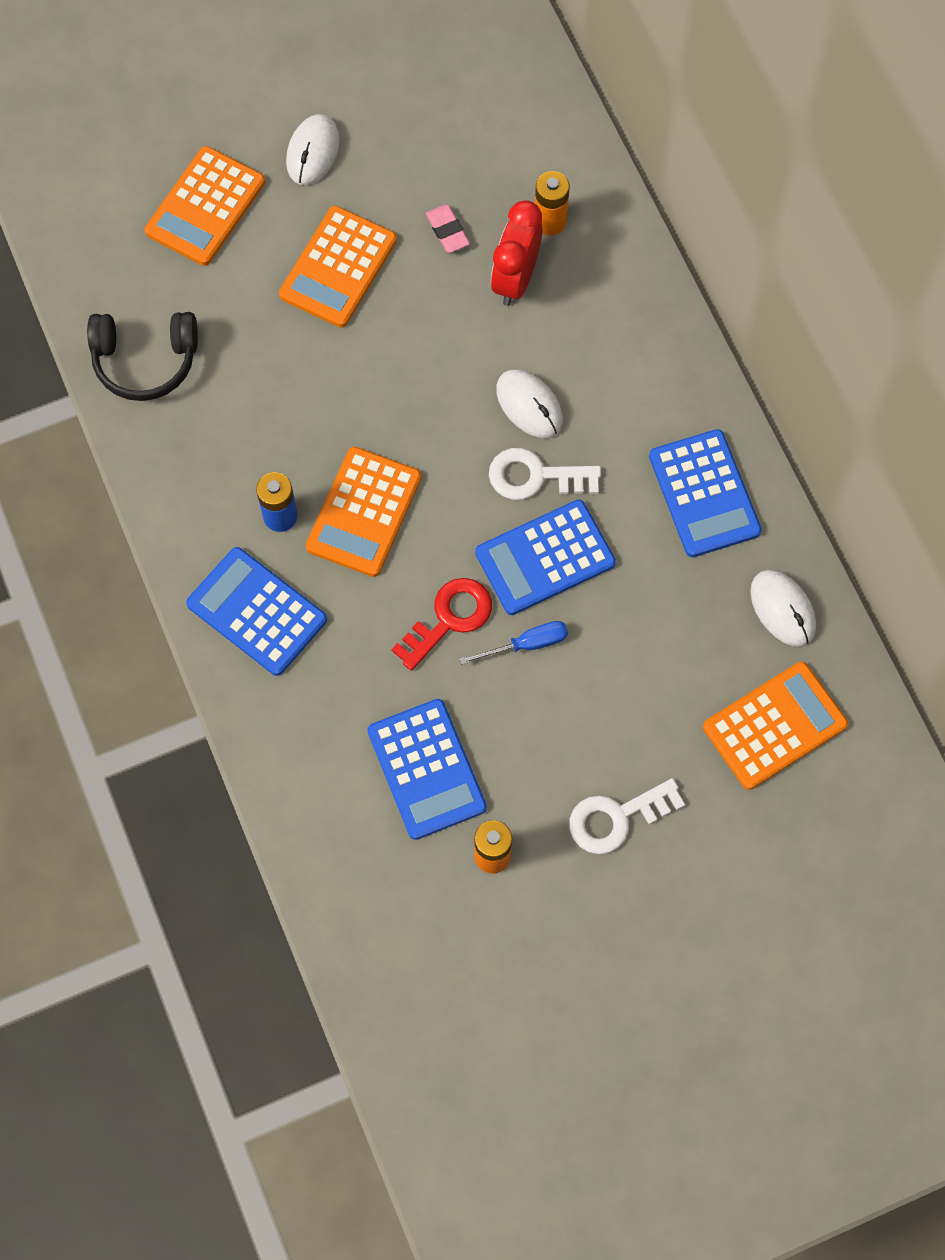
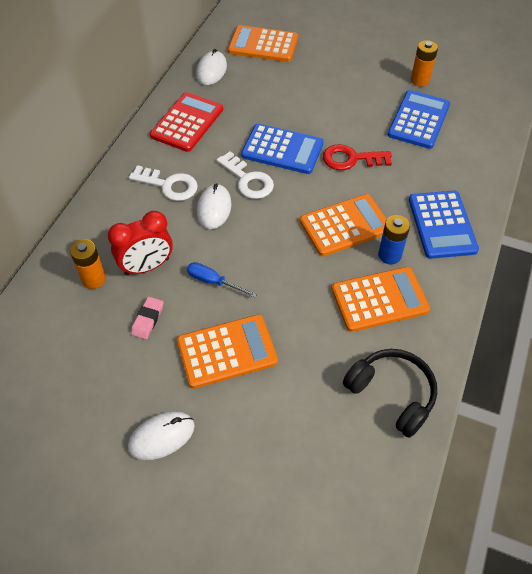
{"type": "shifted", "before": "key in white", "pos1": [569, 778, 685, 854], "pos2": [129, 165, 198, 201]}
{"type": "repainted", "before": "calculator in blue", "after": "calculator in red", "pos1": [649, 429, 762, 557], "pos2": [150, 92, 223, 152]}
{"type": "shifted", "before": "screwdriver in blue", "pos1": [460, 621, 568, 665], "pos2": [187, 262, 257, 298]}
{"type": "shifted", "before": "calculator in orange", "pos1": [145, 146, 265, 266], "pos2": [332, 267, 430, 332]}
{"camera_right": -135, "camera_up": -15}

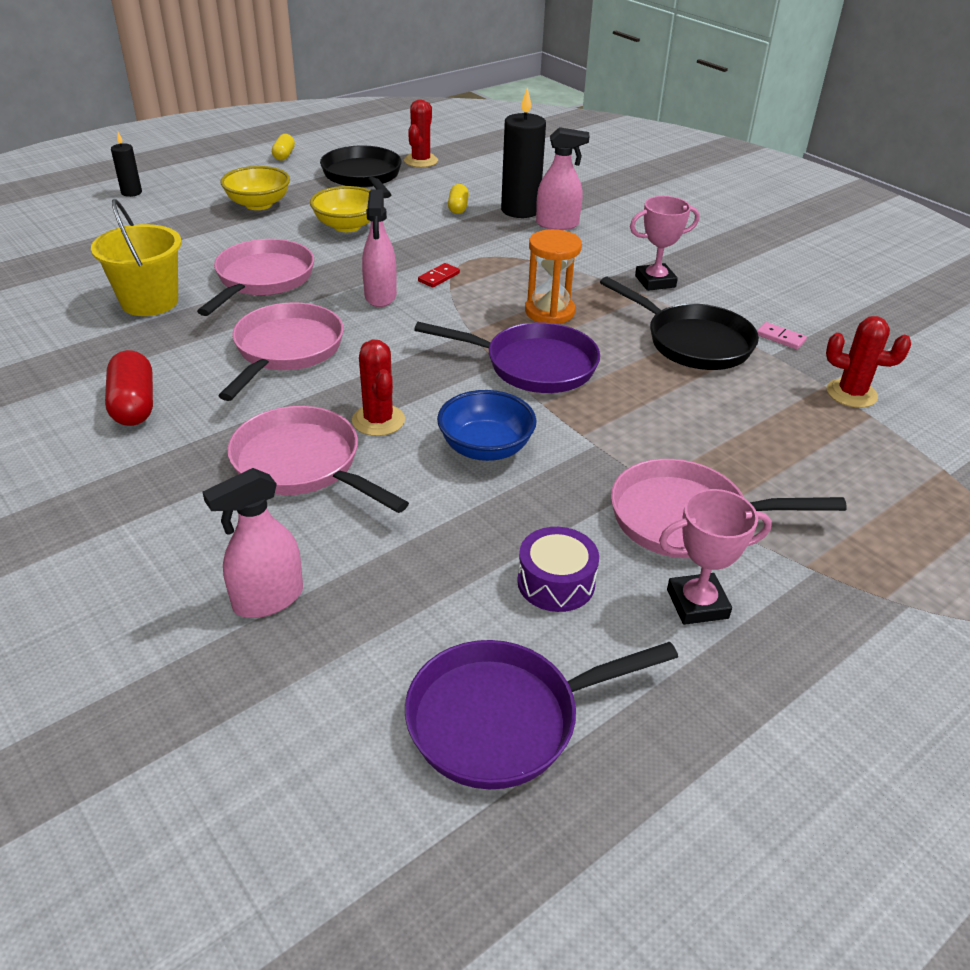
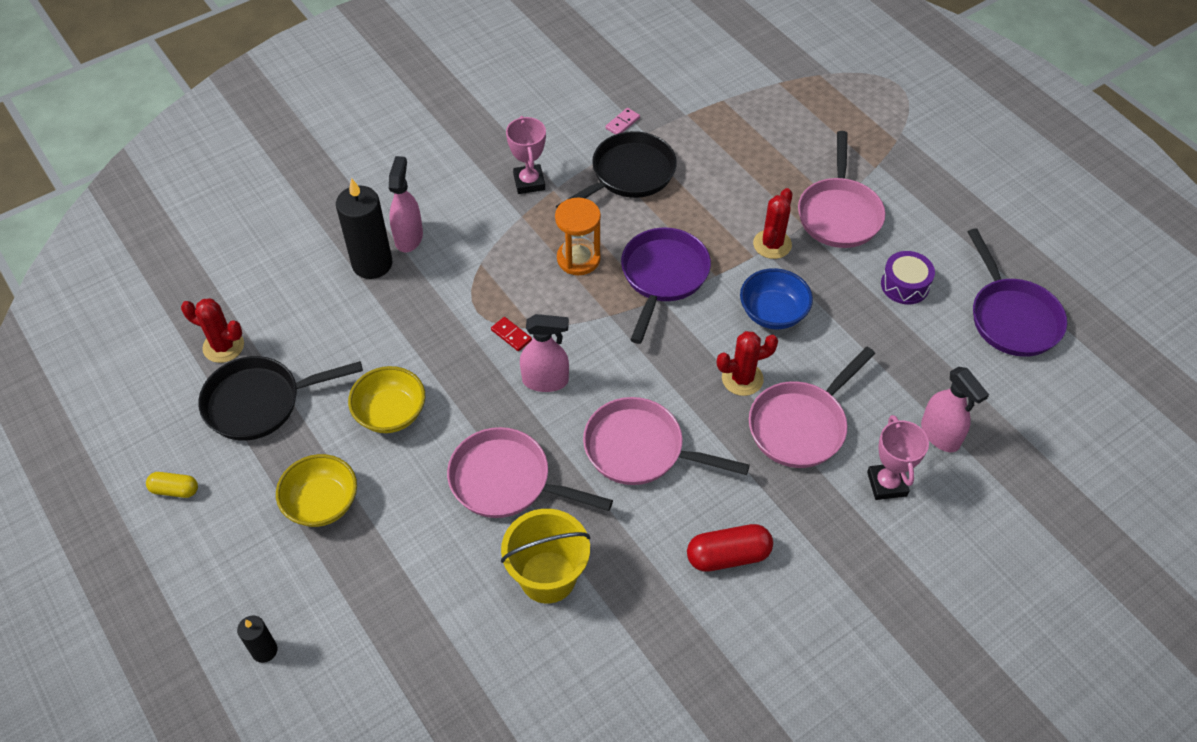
{"type": "shifted", "before": "cactus in red", "pos1": [826, 316, 911, 408], "pos2": [753, 188, 793, 259]}
{"type": "shifted", "before": "trophy in pink", "pos1": [659, 489, 772, 625], "pos2": [867, 415, 929, 500]}
{"type": "gone", "before": "capsule in yellow", "pos1": [448, 184, 469, 214]}
{"camera_right": -85, "camera_up": 15}

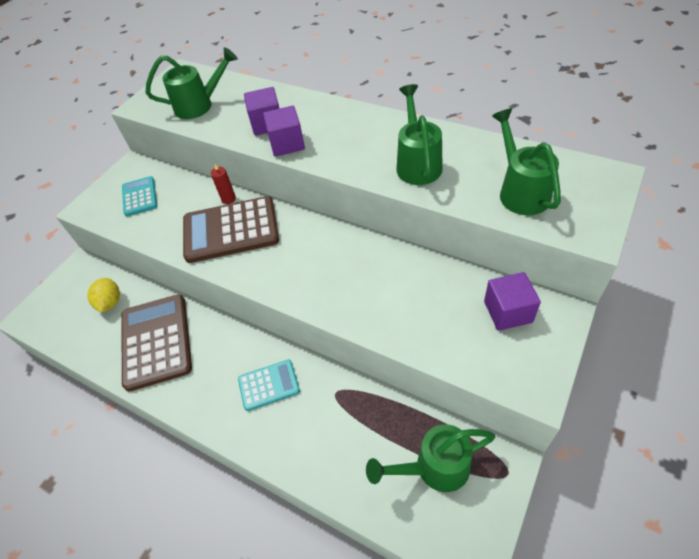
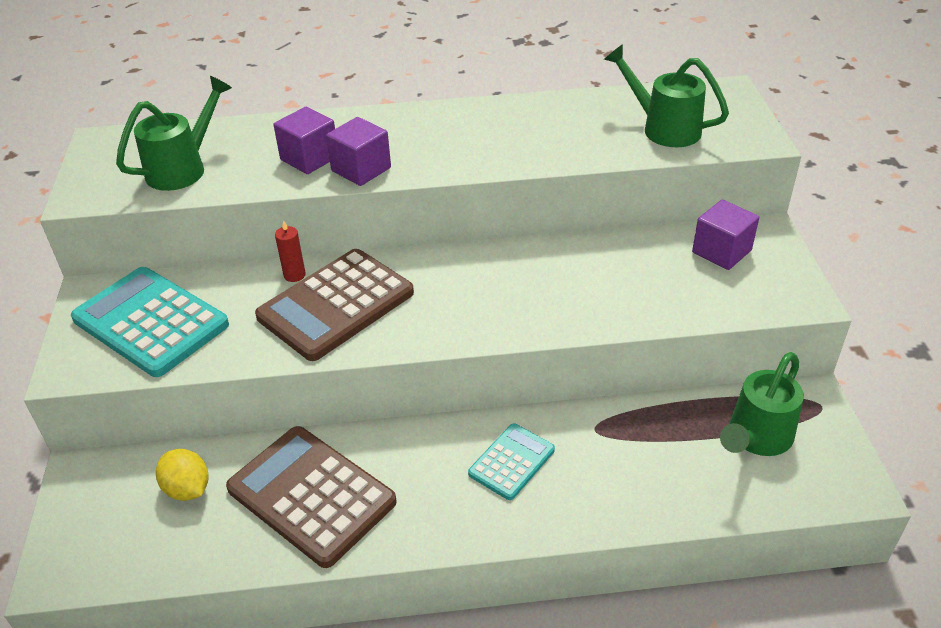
{"type": "scaled", "before": "calculator in turquoise", "pos1": [122, 176, 157, 216], "pos2": [71, 267, 229, 377], "scale": 1.82}
{"type": "gone", "before": "watering can in green", "pos1": [397, 84, 443, 185]}
{"camera_right": -40, "camera_up": -10}

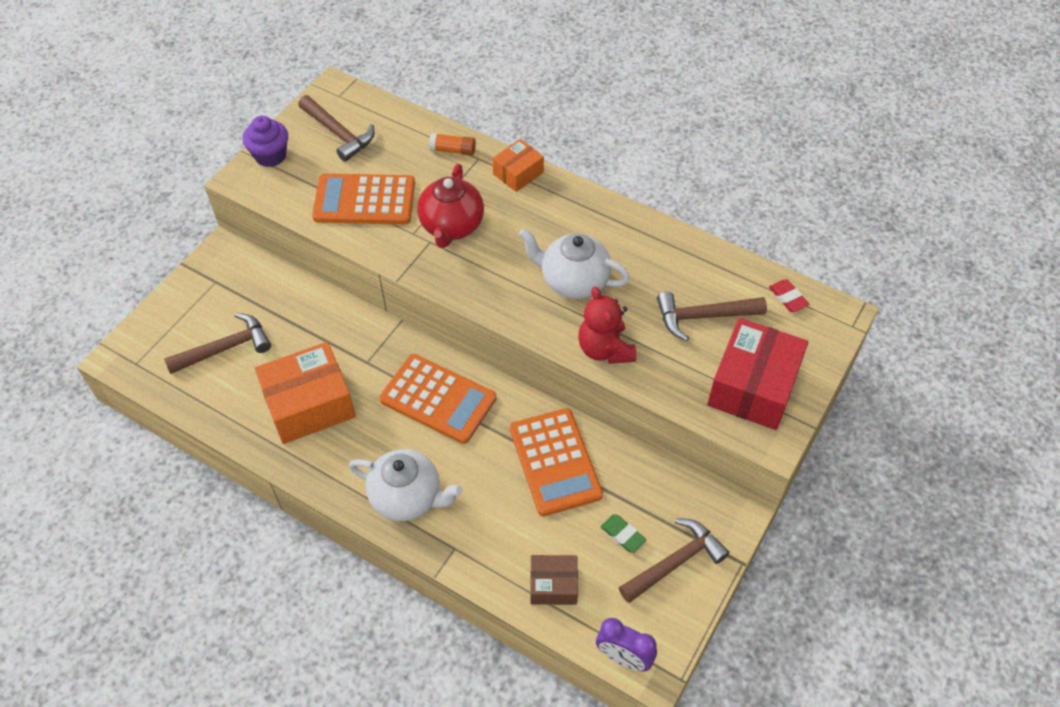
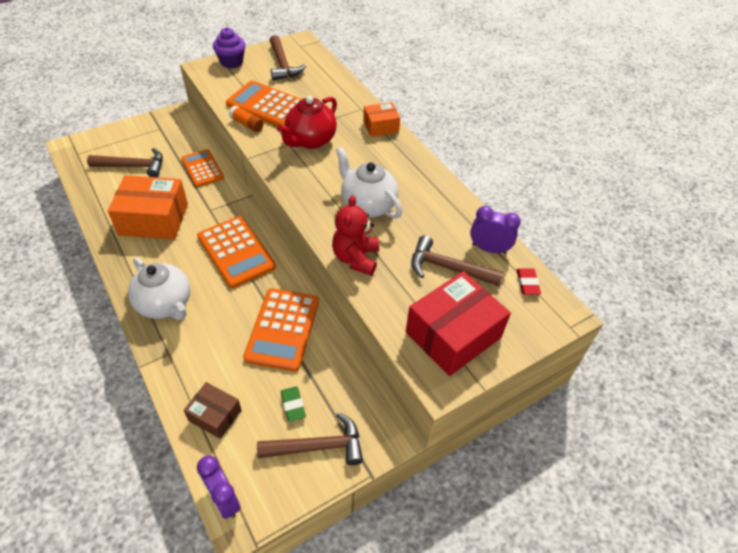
{"type": "new", "after": "calculator in orange", "pos2": [181, 149, 224, 187]}
{"type": "shifted", "before": "glue stick in orange", "pos1": [429, 133, 476, 156], "pos2": [229, 106, 264, 132]}
{"type": "new", "after": "clock in purple", "pos2": [470, 206, 521, 254]}
{"camera_right": 25, "camera_up": -5}

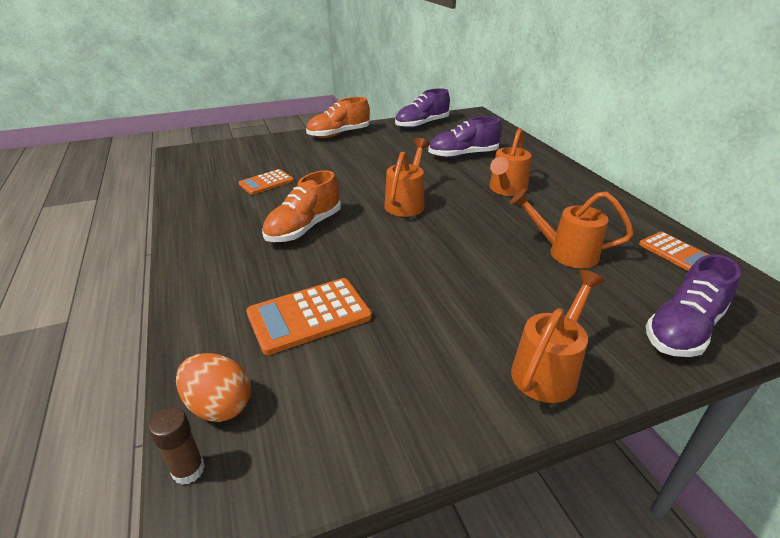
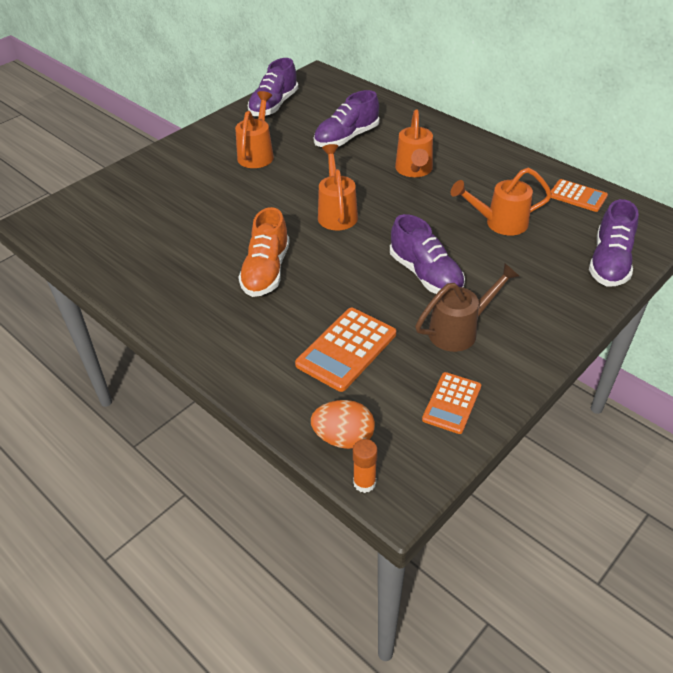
{"type": "shifted", "before": "watering can in orange", "pos1": [511, 269, 605, 403], "pos2": [235, 91, 274, 168]}
{"type": "repainted", "before": "glue stick in brown", "after": "glue stick in orange", "pos1": [148, 407, 205, 485], "pos2": [353, 439, 378, 493]}
{"type": "new", "after": "shoe in purple", "pos2": [390, 214, 465, 294]}
{"type": "new", "after": "watering can in brown", "pos2": [415, 263, 520, 352]}
{"type": "shifted", "before": "calculator in orange", "pos1": [238, 169, 294, 195], "pos2": [422, 372, 481, 434]}
{"type": "gone", "before": "shoe in orange", "pos1": [306, 97, 370, 138]}
{"camera_right": -25, "camera_up": 10}

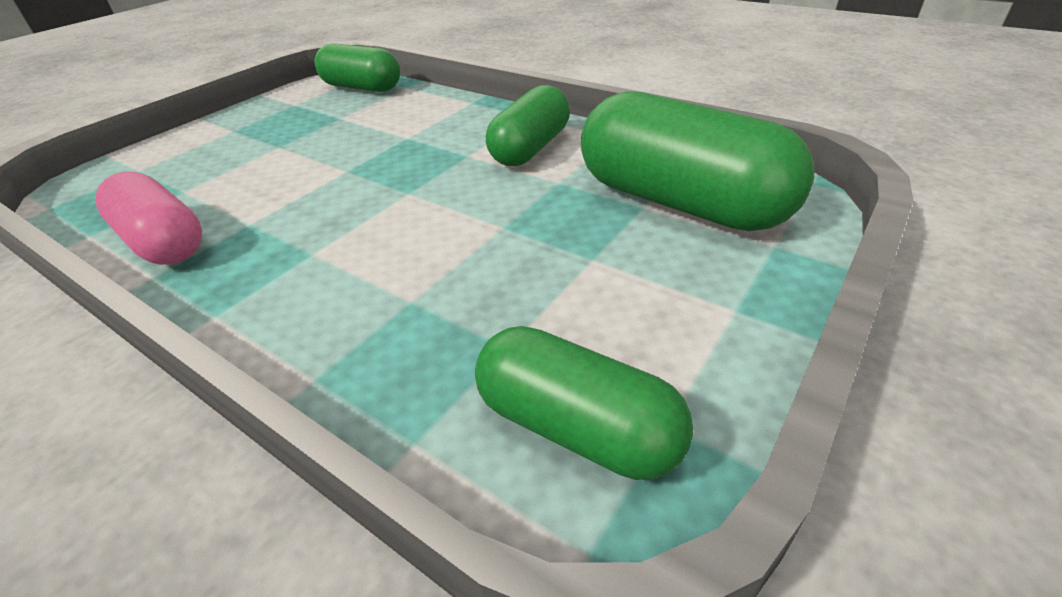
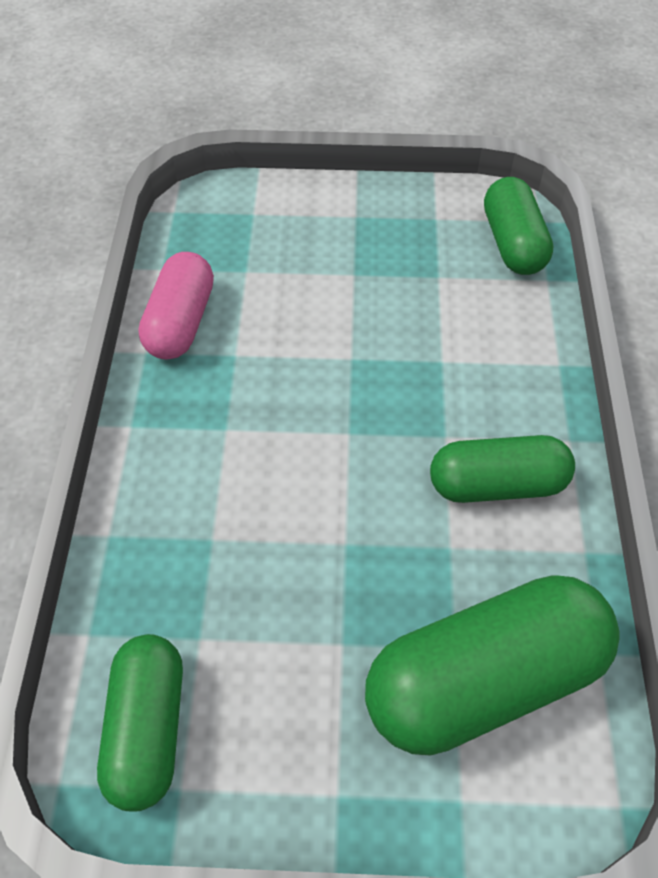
{"type": "rotated", "before": "capsule in green", "pos1": [581, 91, 814, 231], "pos2": [365, 576, 620, 756], "turn": 60}
{"camera_right": 55, "camera_up": 15}

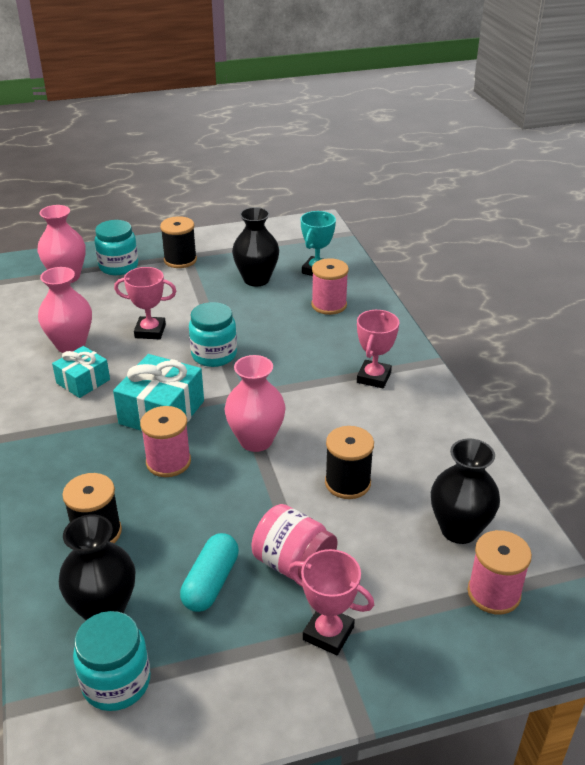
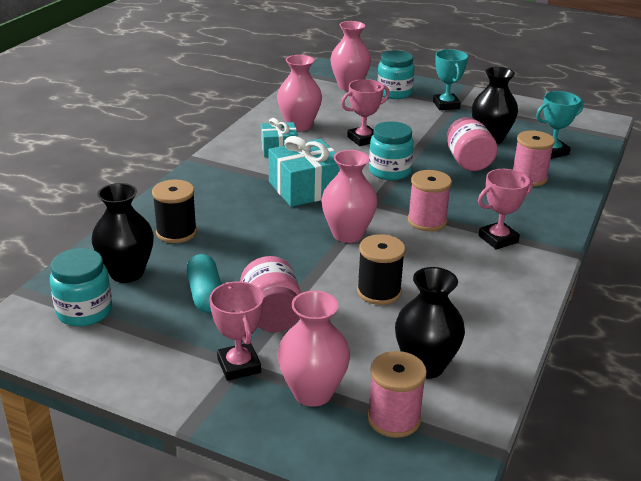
{"type": "rotated", "before": "capsule in turquoise", "pos1": [180, 533, 239, 612], "pos2": [187, 254, 222, 313], "turn": -75}
{"type": "new", "after": "vase in pink", "pos2": [277, 291, 350, 407]}
{"type": "rotated", "before": "trophy in pink", "pos1": [114, 267, 176, 339], "pos2": [341, 79, 390, 146], "turn": -75}
{"type": "shifted", "before": "spool in pink", "pos1": [140, 406, 191, 477], "pos2": [408, 170, 452, 231]}
{"type": "swapped", "before": "spool in black", "after": "trophy in turquoise", "pos1": [160, 216, 197, 268], "pos2": [433, 49, 468, 110]}
{"type": "new", "after": "jar in pink", "pos2": [447, 117, 498, 171]}
{"camera_right": 40, "camera_up": -5}

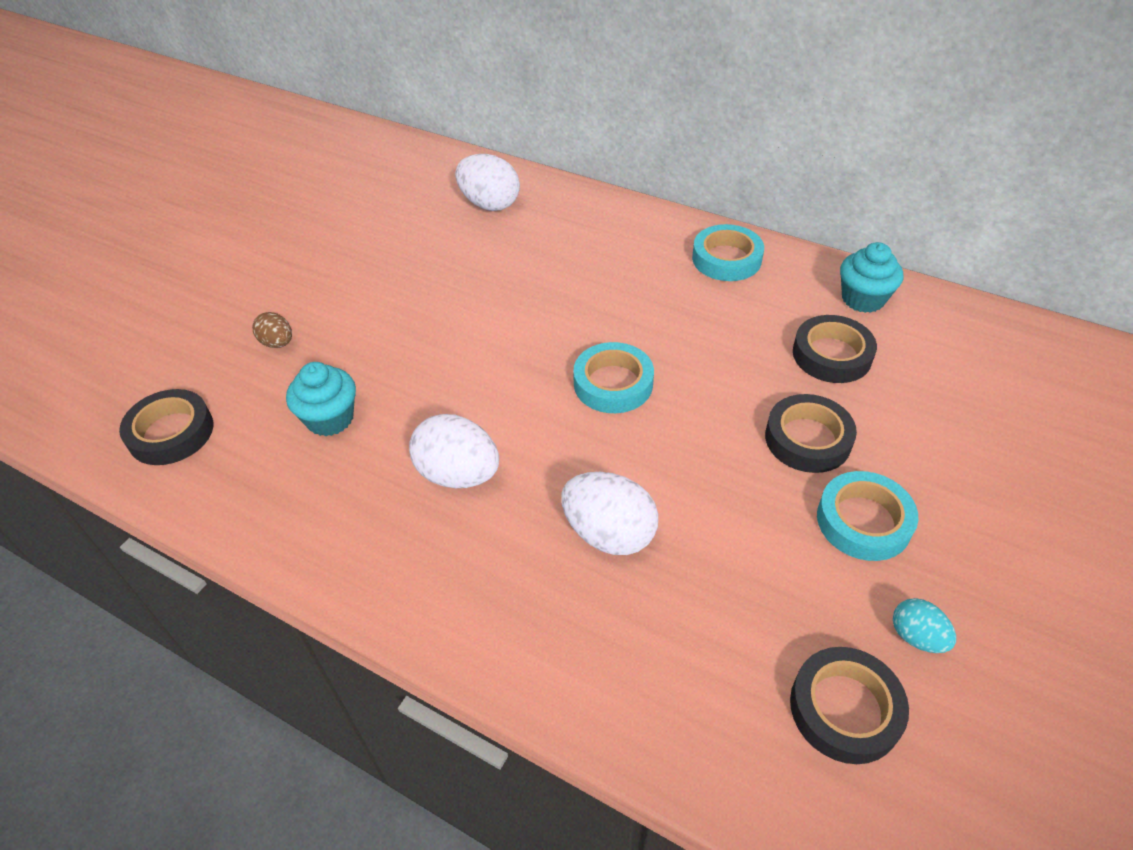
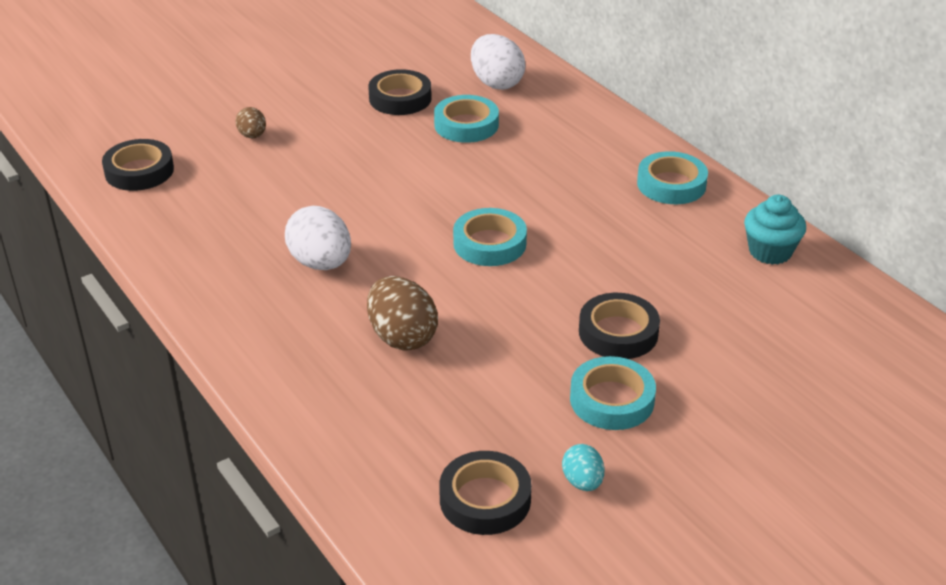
{"type": "repainted", "before": "egg in white", "after": "egg in brown", "pos1": [561, 472, 658, 555], "pos2": [367, 276, 438, 351]}
{"type": "shifted", "before": "tape in black", "pos1": [793, 315, 877, 383], "pos2": [368, 69, 432, 115]}
{"type": "new", "after": "tape in turquoise", "pos2": [434, 95, 499, 143]}
{"type": "gone", "before": "cupcake in turquoise", "pos1": [286, 362, 356, 436]}
{"camera_right": 25, "camera_up": -10}

